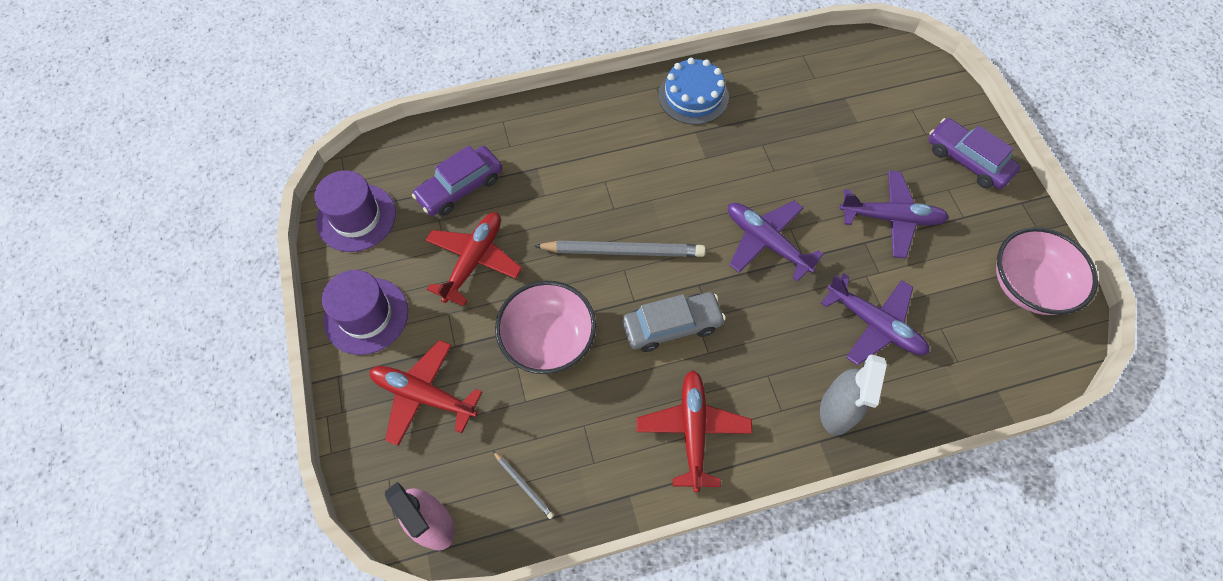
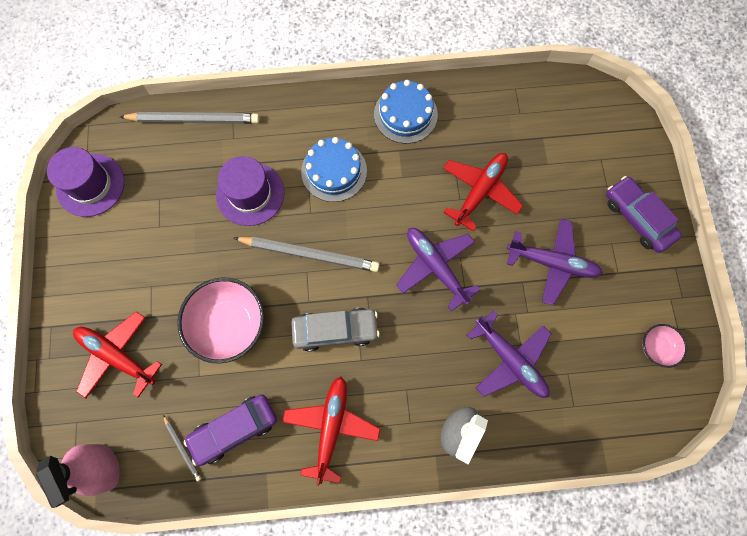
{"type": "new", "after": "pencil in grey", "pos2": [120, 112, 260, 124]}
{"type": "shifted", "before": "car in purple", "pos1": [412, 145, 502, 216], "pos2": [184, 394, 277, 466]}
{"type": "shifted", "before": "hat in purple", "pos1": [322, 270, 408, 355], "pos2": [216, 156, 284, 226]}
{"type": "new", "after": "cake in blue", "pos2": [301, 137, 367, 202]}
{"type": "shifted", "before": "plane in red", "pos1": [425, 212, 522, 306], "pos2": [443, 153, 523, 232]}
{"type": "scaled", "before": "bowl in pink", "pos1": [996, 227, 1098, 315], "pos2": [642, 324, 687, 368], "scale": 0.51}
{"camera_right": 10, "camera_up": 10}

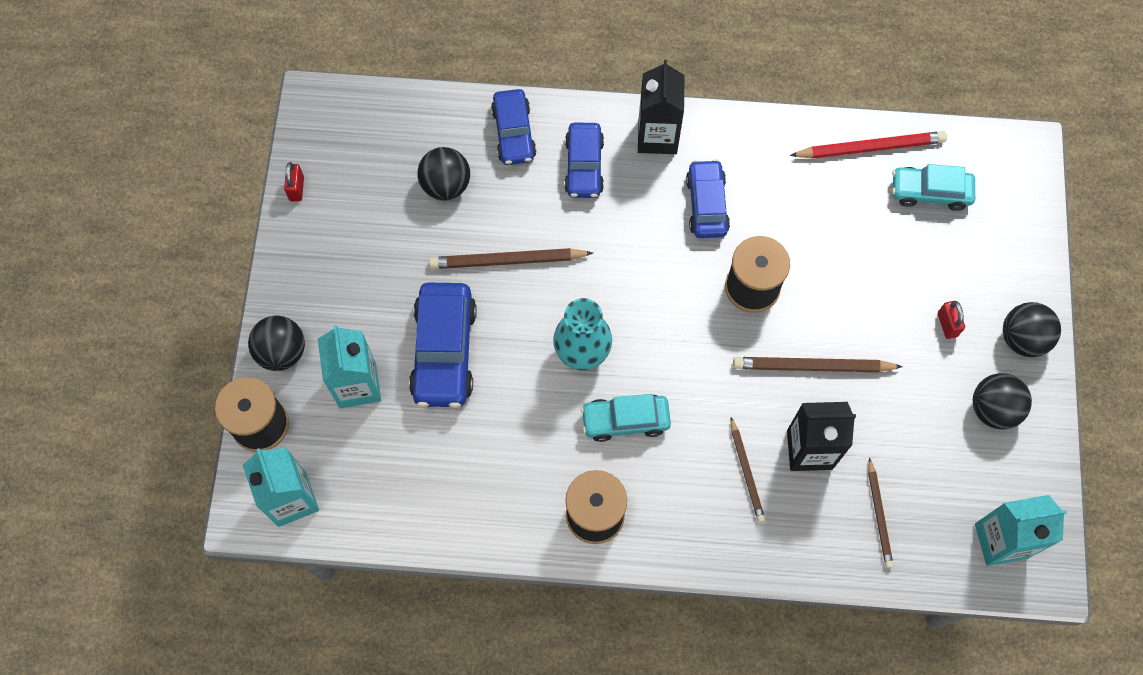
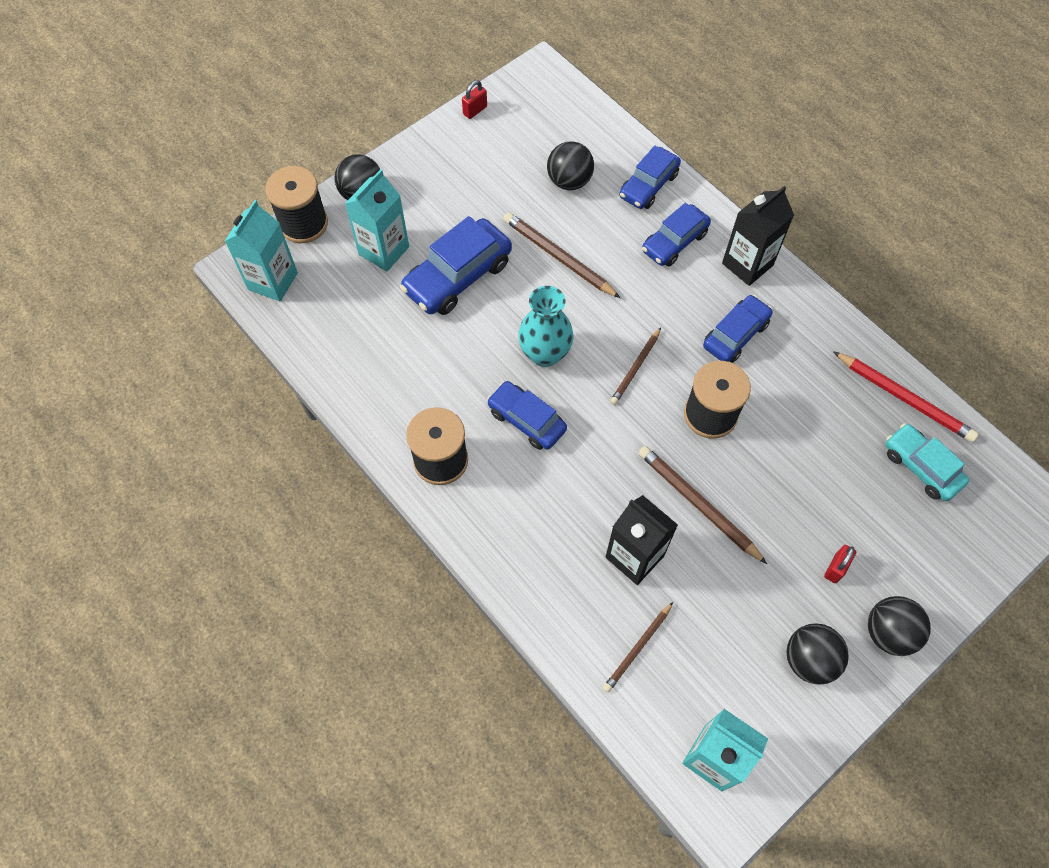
{"type": "repainted", "before": "car in turquoise", "after": "car in blue", "pos1": [581, 394, 671, 442], "pos2": [487, 381, 567, 450]}
{"type": "shifted", "before": "pencil in brown", "pos1": [731, 417, 765, 523], "pos2": [610, 327, 661, 405]}
{"camera_right": 45, "camera_up": -5}

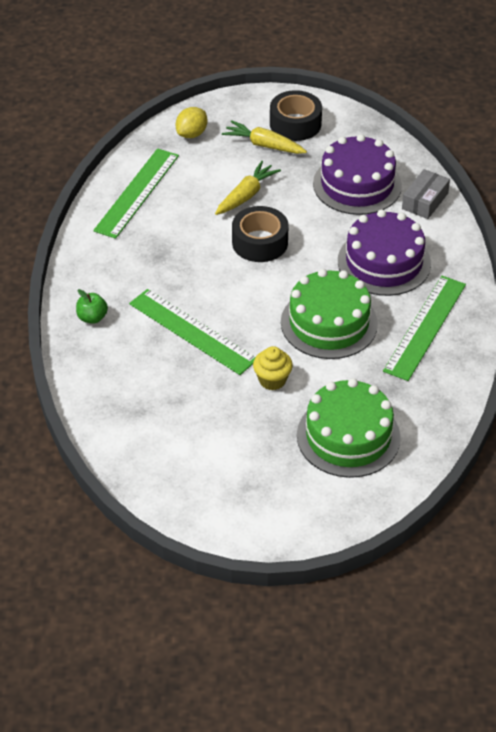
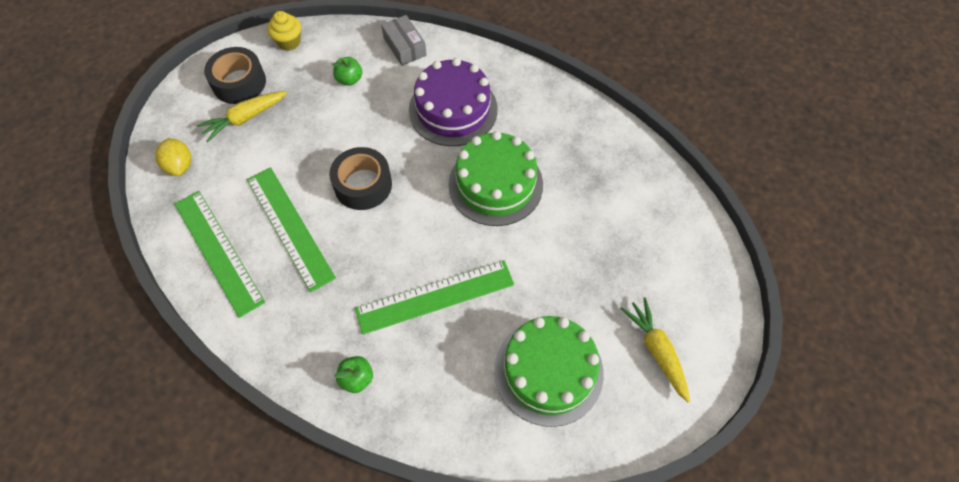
{"type": "shifted", "before": "ruler in green", "pos1": [383, 276, 466, 381], "pos2": [247, 167, 336, 292]}
{"type": "shifted", "before": "cupcake in yellow", "pos1": [253, 346, 293, 390], "pos2": [267, 11, 301, 51]}
{"type": "swapped", "before": "cake in purple", "after": "apple in green", "pos1": [313, 134, 402, 215], "pos2": [332, 57, 362, 86]}
{"type": "shifted", "before": "cake in green", "pos1": [297, 378, 401, 478], "pos2": [494, 316, 604, 427]}
{"type": "shifted", "before": "carrot in yellow", "pos1": [215, 161, 281, 215], "pos2": [621, 297, 690, 402]}
{"camera_right": -60, "camera_up": 15}

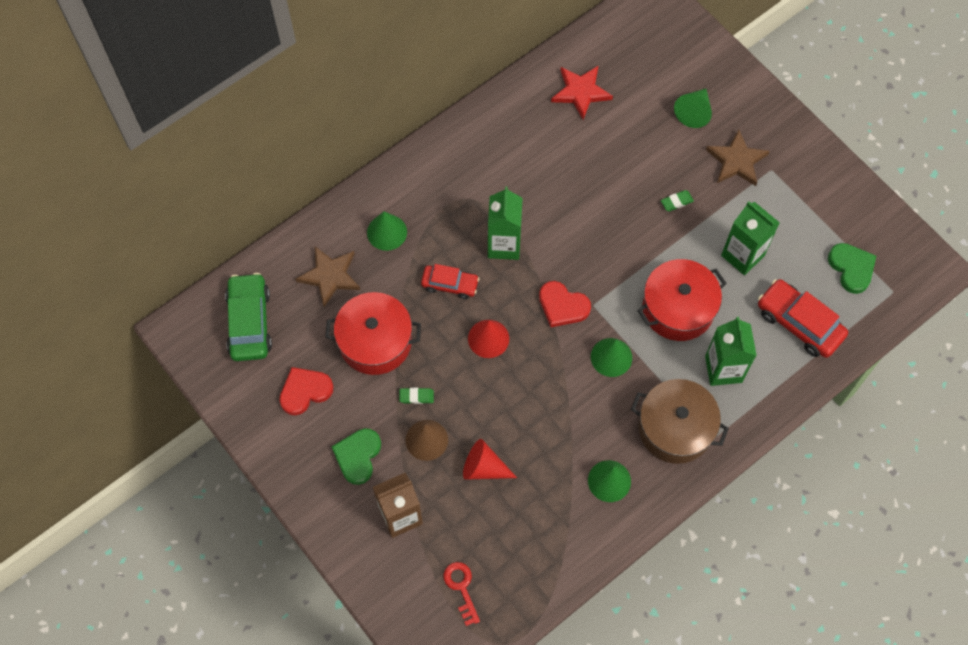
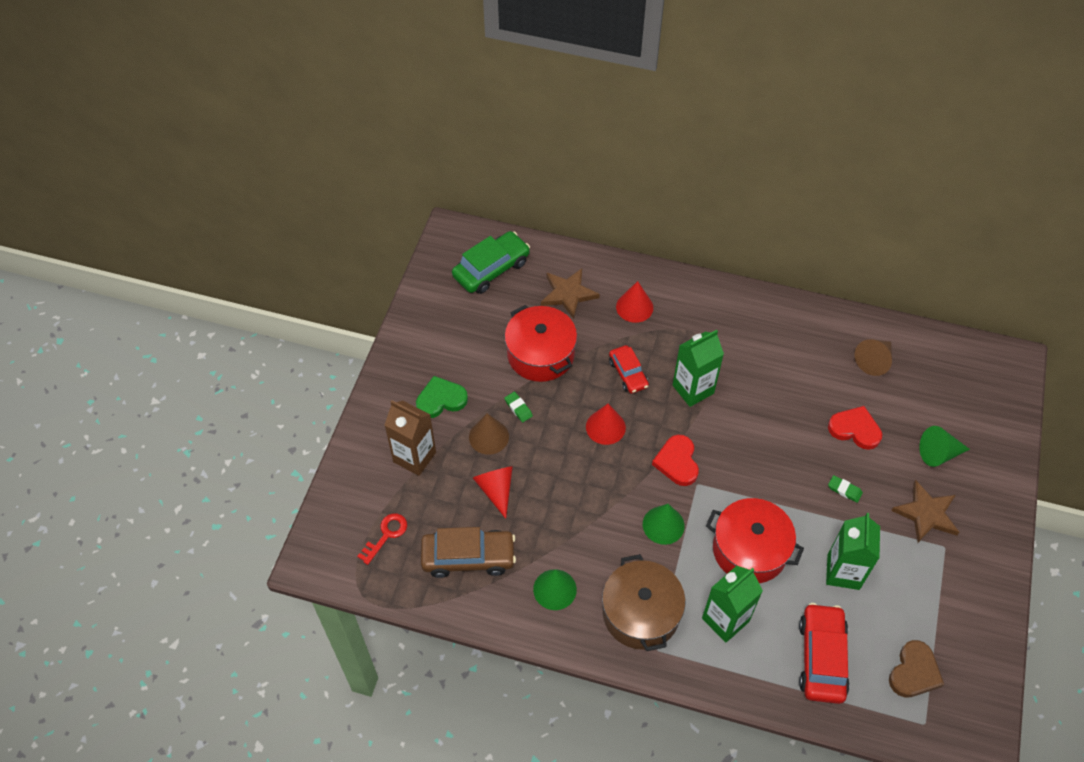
{"type": "new", "after": "car in brown", "pos2": [421, 527, 516, 578]}
{"type": "repainted", "before": "cone in green", "after": "cone in red", "pos1": [367, 211, 407, 251], "pos2": [616, 281, 653, 323]}
{"type": "shifted", "before": "heart in red", "pos1": [279, 367, 334, 415], "pos2": [828, 406, 882, 450]}
{"type": "swapped", "before": "star in red", "after": "cone in brown", "pos1": [551, 65, 613, 120], "pos2": [855, 339, 892, 376]}
{"type": "repainted", "before": "heart in green", "after": "heart in brown", "pos1": [828, 243, 876, 294], "pos2": [889, 640, 944, 698]}
{"camera_right": 55, "camera_up": -10}

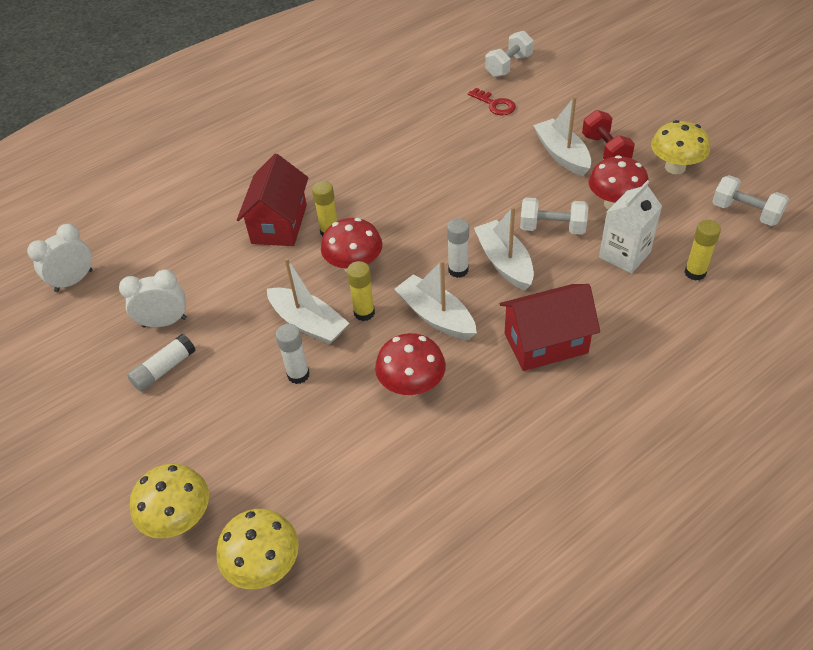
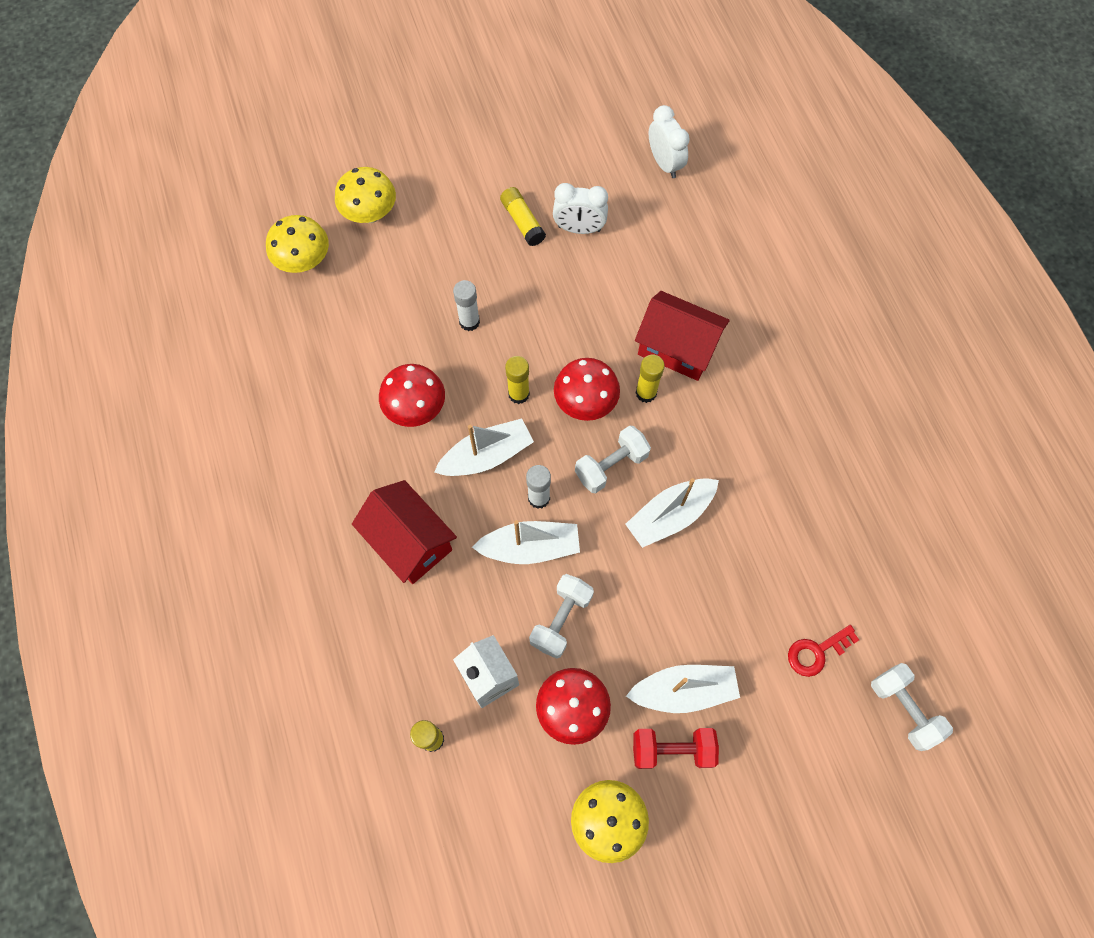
{"type": "rotated", "before": "house in red", "pos1": [500, 284, 600, 371], "pos2": [352, 480, 457, 584], "turn": -45}
{"type": "repainted", "before": "glue stick in white", "after": "glue stick in yellow", "pos1": [127, 334, 196, 392], "pos2": [500, 187, 546, 246]}
{"type": "rotated", "before": "clock in white", "pos1": [119, 269, 187, 328], "pos2": [553, 183, 608, 234], "turn": 90}
{"type": "shifted", "before": "dumbbell in white", "pos1": [712, 175, 789, 226], "pos2": [575, 425, 651, 493]}
{"type": "shifted", "before": "boat in white", "pos1": [267, 258, 349, 345], "pos2": [625, 478, 719, 548]}
{"camera_right": 105, "camera_up": 20}

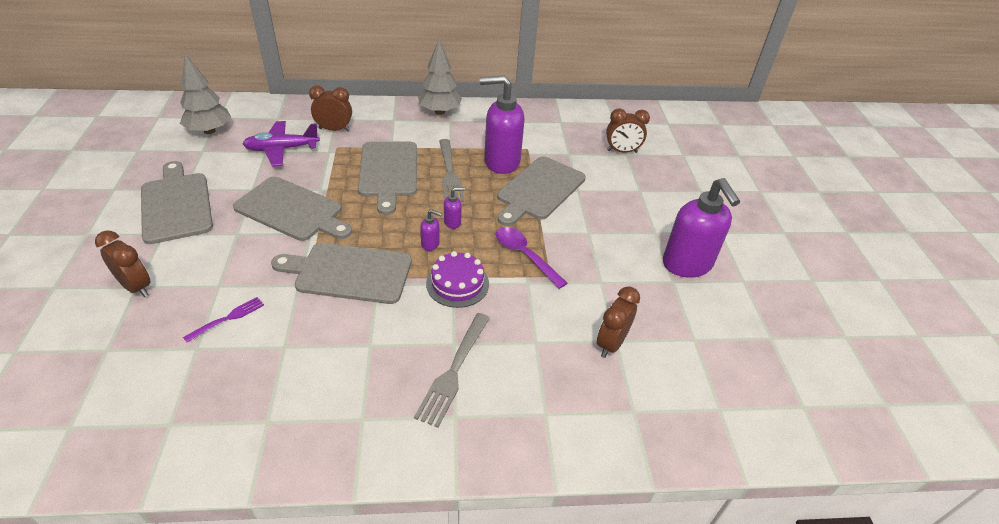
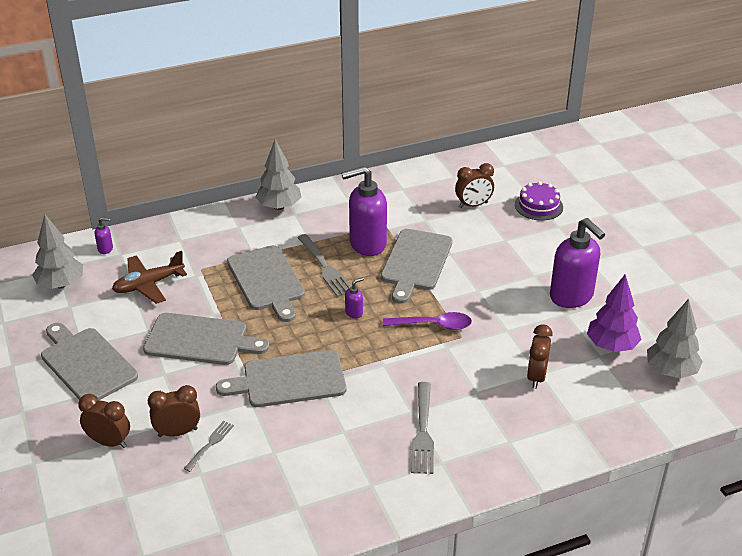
{"type": "shifted", "before": "soap dispenser in purple", "pos1": [420, 209, 442, 251], "pos2": [94, 217, 113, 254]}
{"type": "repainted", "before": "plane in purple", "after": "plane in brown", "pos1": [243, 121, 320, 166], "pos2": [112, 251, 187, 304]}
{"type": "shifted", "before": "clock in brown", "pos1": [309, 85, 352, 131], "pos2": [148, 385, 200, 437]}
{"type": "repainted", "before": "fork in purple", "after": "fork in grey", "pos1": [183, 297, 264, 342], "pos2": [184, 421, 234, 472]}
{"type": "rotated", "before": "spoon in purple", "pos1": [496, 227, 567, 289], "pos2": [383, 312, 472, 330], "turn": 150}
{"type": "shifted", "before": "cake in purple", "pos1": [426, 251, 489, 308], "pos2": [515, 181, 563, 220]}
{"type": "new", "after": "tree in purple", "pos2": [587, 275, 642, 352]}
{"type": "new", "after": "tree in grey", "pos2": [647, 299, 703, 378]}
{"camera_right": -15, "camera_up": -5}

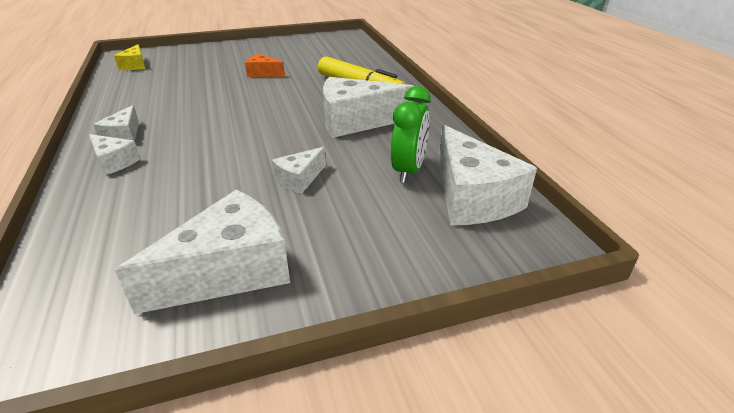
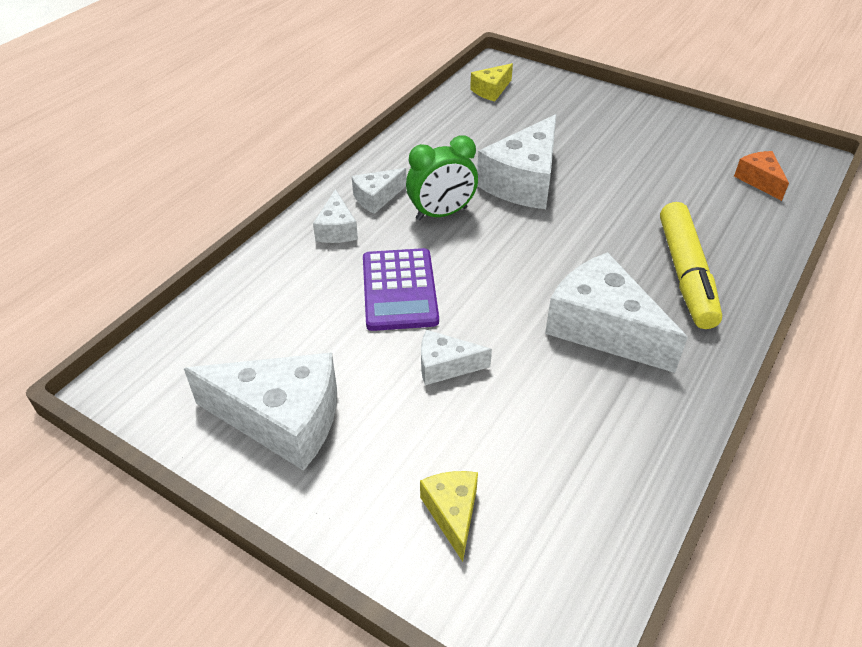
{"type": "new", "after": "calculator in purple", "pos2": [363, 248, 439, 331]}
{"type": "shifted", "before": "clock in green", "pos1": [391, 86, 431, 183], "pos2": [406, 135, 478, 221]}
{"type": "new", "after": "cheese in yellow", "pos2": [420, 471, 478, 562]}
{"type": "shifted", "before": "cheese in white", "pos1": [438, 124, 537, 225], "pos2": [477, 114, 556, 209]}
{"type": "shifted", "before": "cheese in orange", "pos1": [245, 54, 285, 77], "pos2": [734, 151, 789, 201]}
{"camera_right": 50, "camera_up": 10}

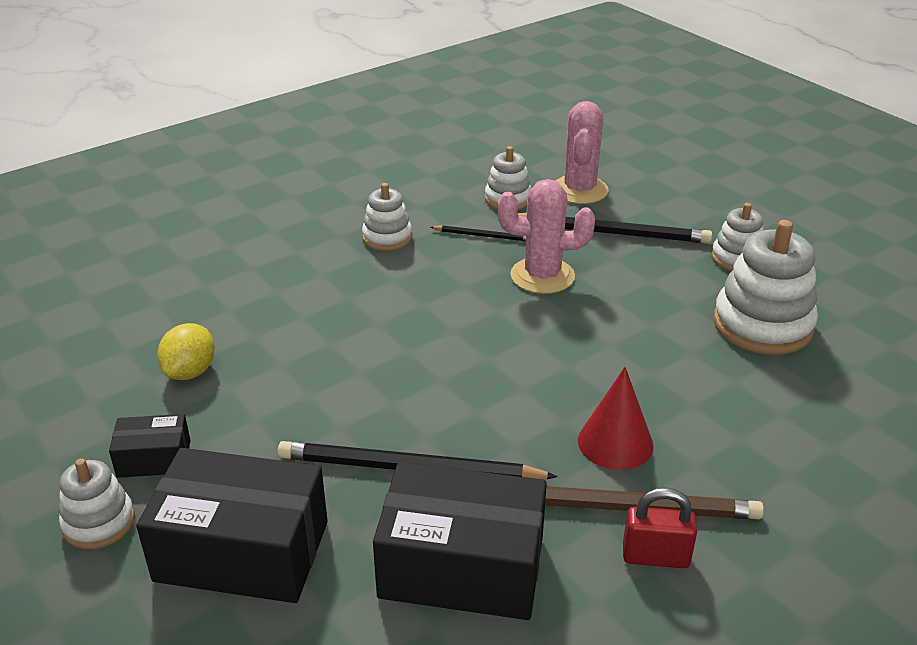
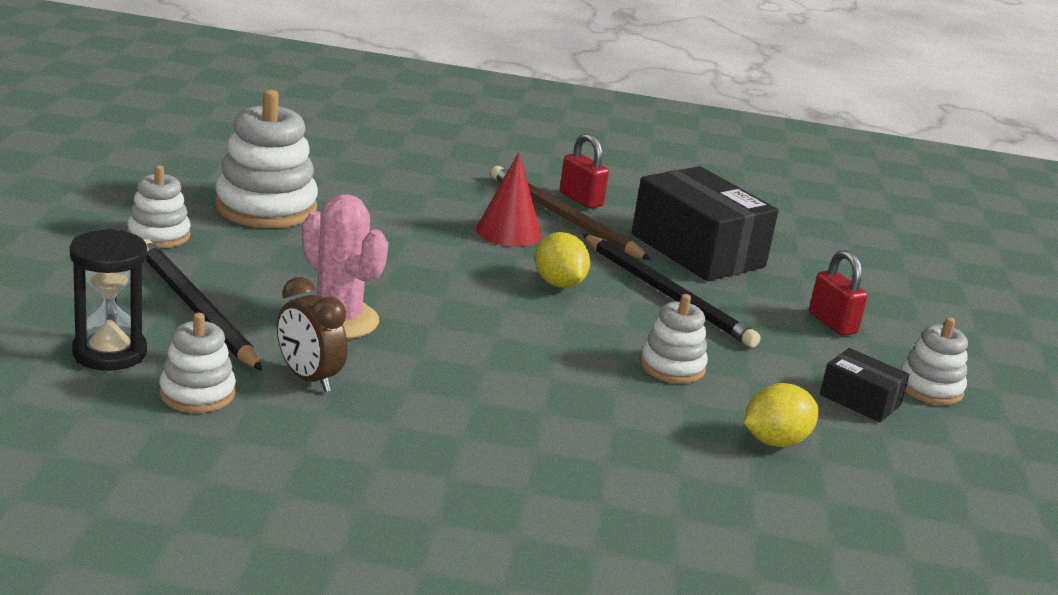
{"type": "swapped", "before": "cactus in pink", "after": "hourglass in black", "pos1": [556, 101, 609, 204], "pos2": [69, 229, 147, 371]}
{"type": "swapped", "before": "pencil in black", "after": "clock in brown", "pos1": [430, 225, 526, 242], "pos2": [277, 277, 348, 392]}
{"type": "new", "after": "lemon in yellow", "pos2": [535, 232, 590, 288]}
{"type": "shifted", "before": "stacking toy in white", "pos1": [362, 183, 412, 251], "pos2": [640, 294, 708, 383]}
{"type": "swapped", "before": "box in black", "after": "padlock in red", "pos1": [136, 448, 328, 603], "pos2": [809, 250, 868, 336]}
{"camera_right": -140, "camera_up": -10}

